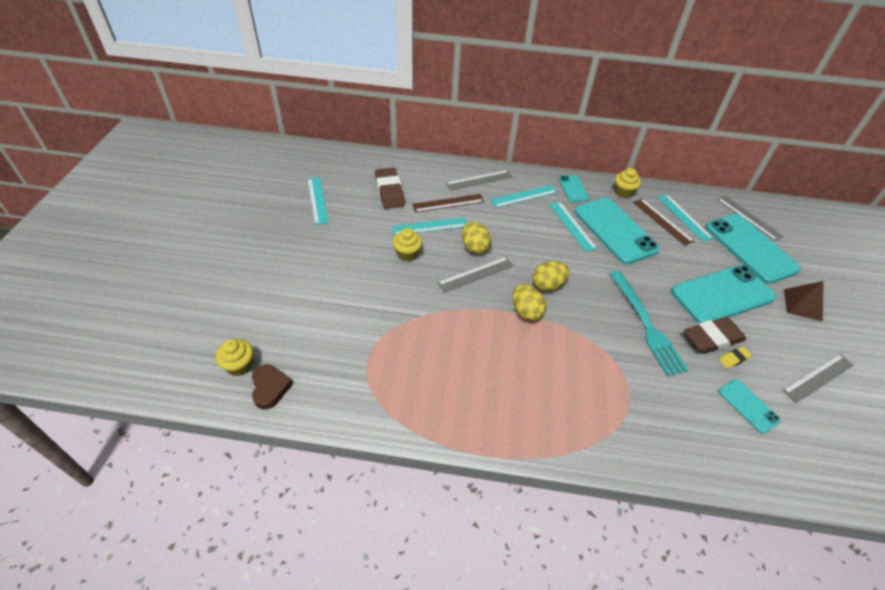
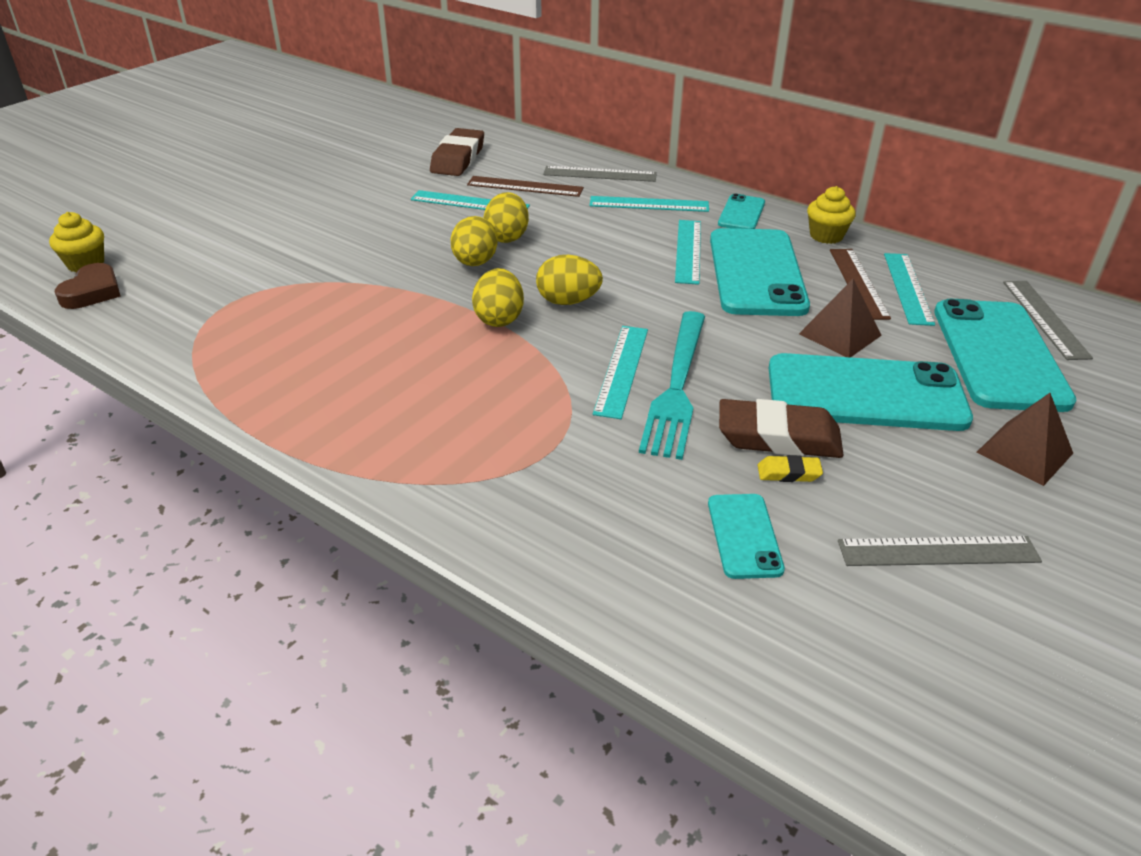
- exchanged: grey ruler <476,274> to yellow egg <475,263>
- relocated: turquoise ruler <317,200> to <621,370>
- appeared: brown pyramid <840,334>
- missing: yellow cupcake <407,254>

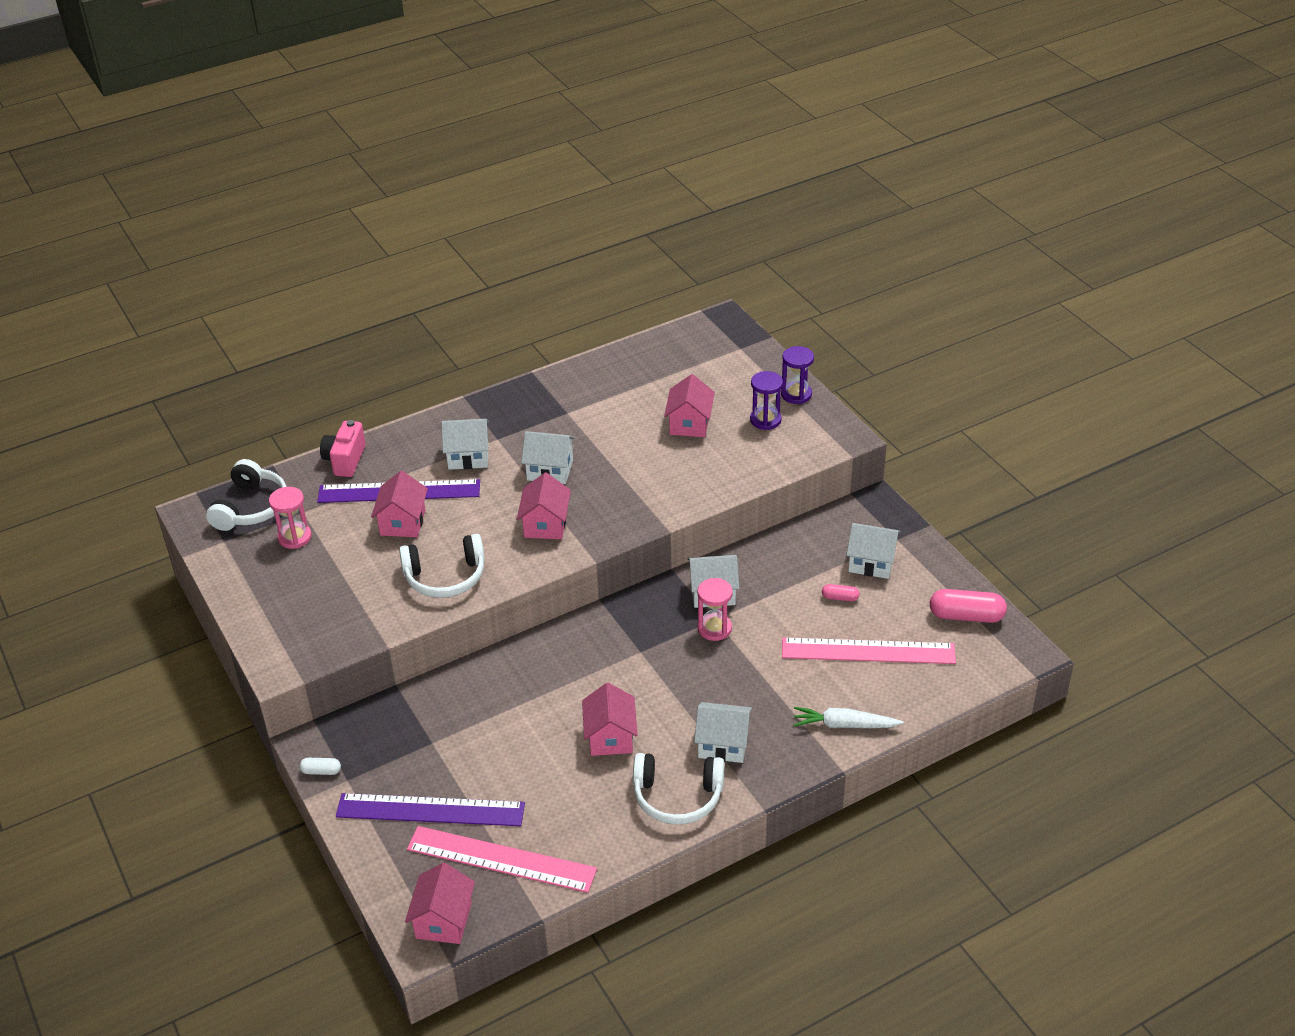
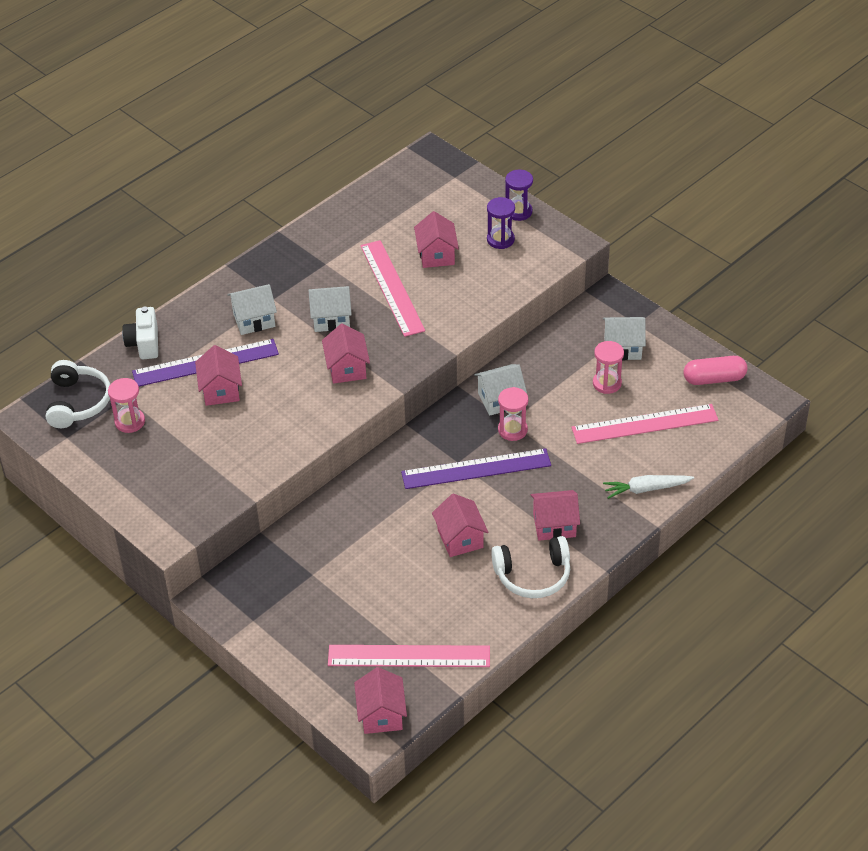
- colour: pink camera <345,460> to white camera <144,343>
- appeared: pink ruler <392,287>
- relocated: purple ruler <430,810> to <476,469>
- colour: white house <723,744> to pink house <554,525>
- exchanged: pink capsule <840,598> to pink hourglass <607,383>
- missing: white capsule <321,771>
- missing: white headphones <445,577>

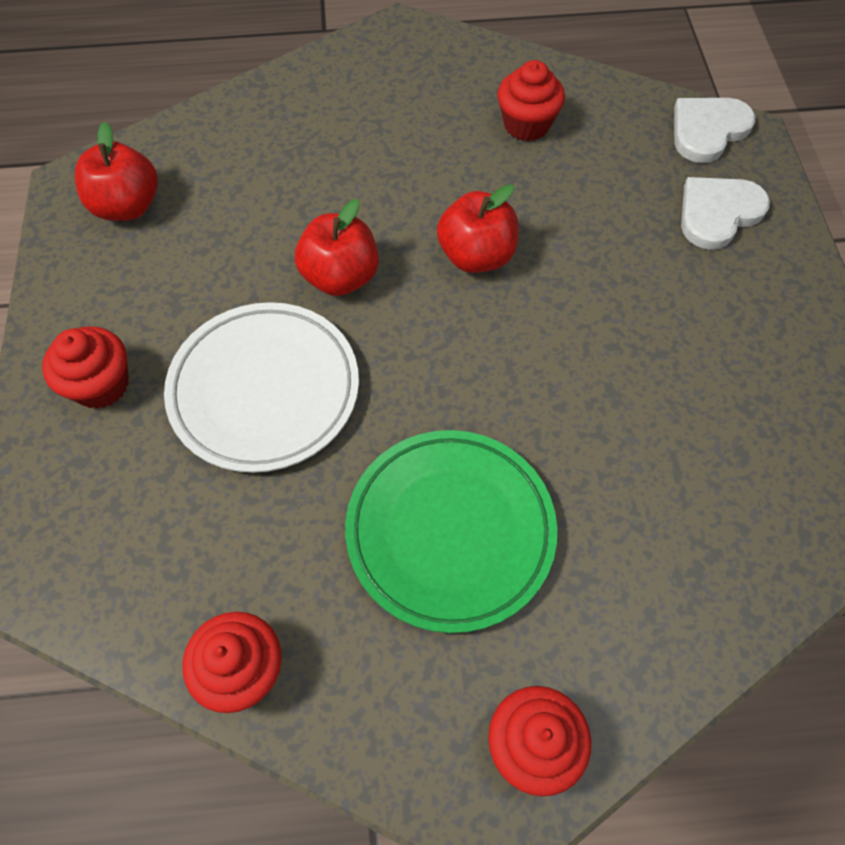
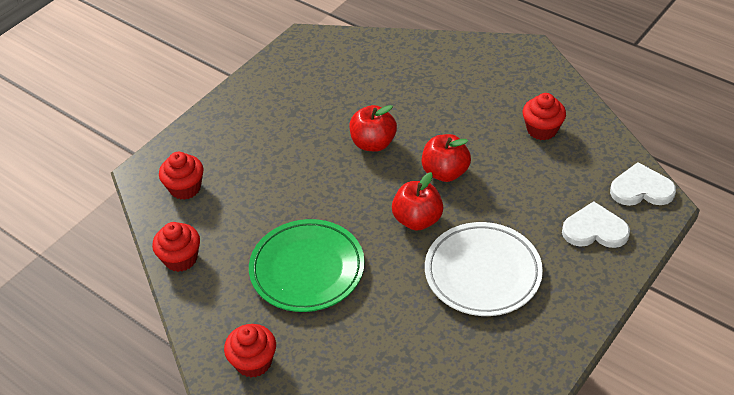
- relocated: red cupcake <101,384> to <185,188>
- relocated: red apple <127,206> to <417,220>
- relocated: white plate <265,390> to <482,273>

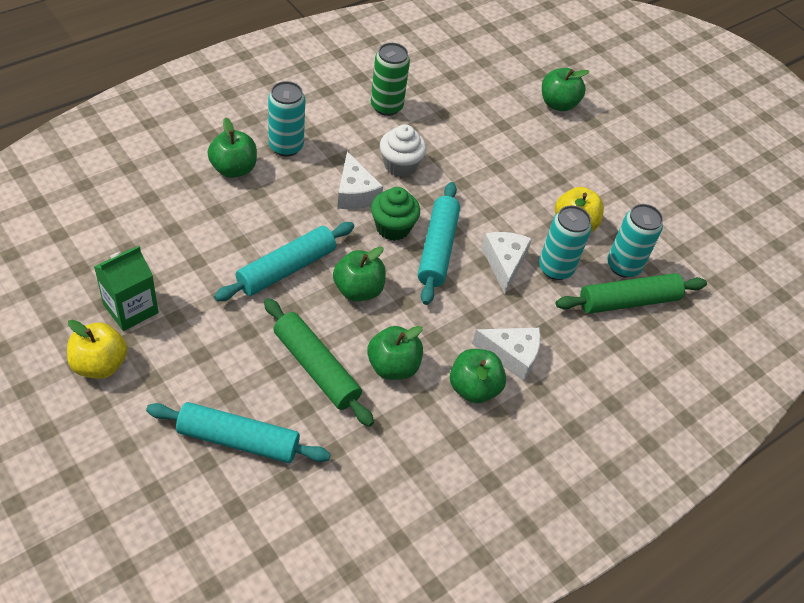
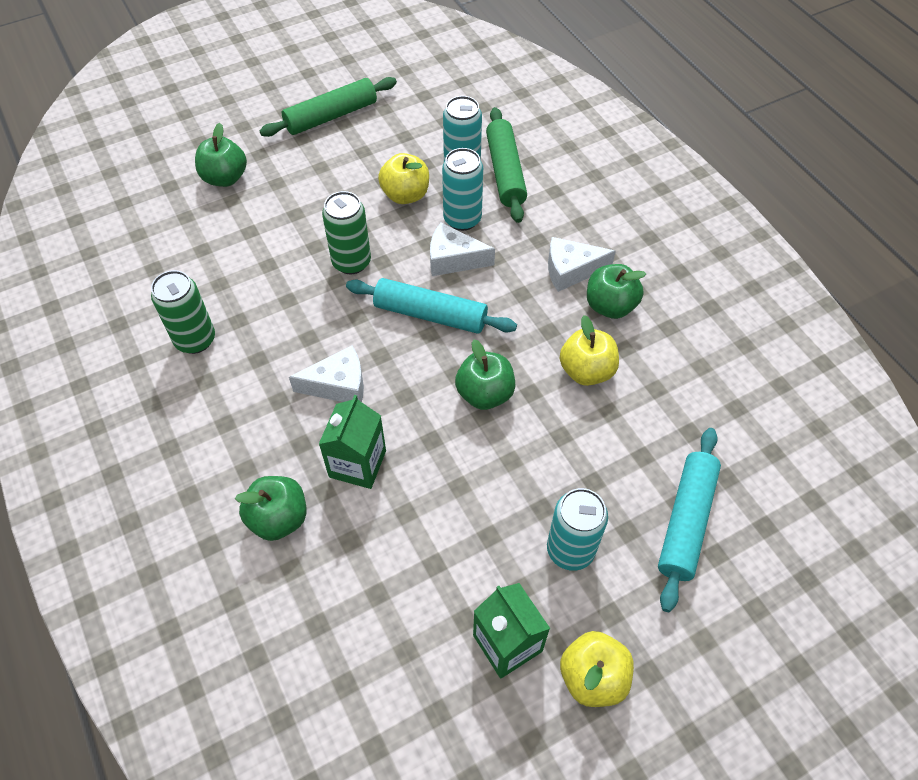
- relocated: green rolling pin <316,368> to <331,116>
- appeared: green carton <357,464>
- appeared: green can <351,262>
- relocated: turquoise can <286,146> to <570,550>
- spun: white cheese <512,356> = <571,270> 120 degrees counterclockwise
- colour: green apple <393,366> to yellow apple <586,371>
- missing: turquoise rolling pin <286,269>
- missing: green cupcake <393,228>
- missing: white cupcake <400,165>

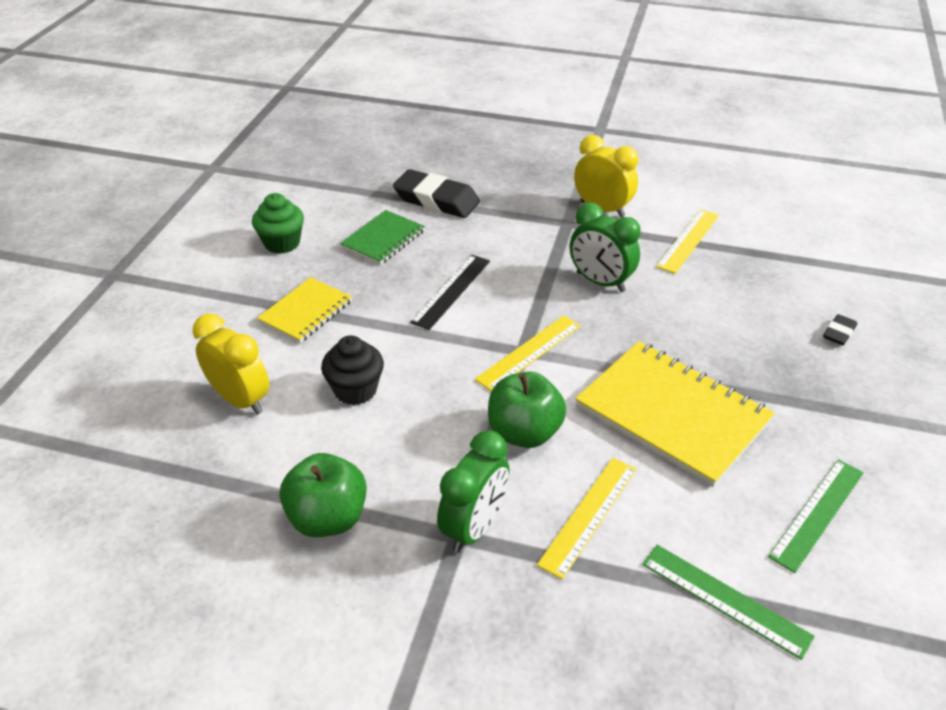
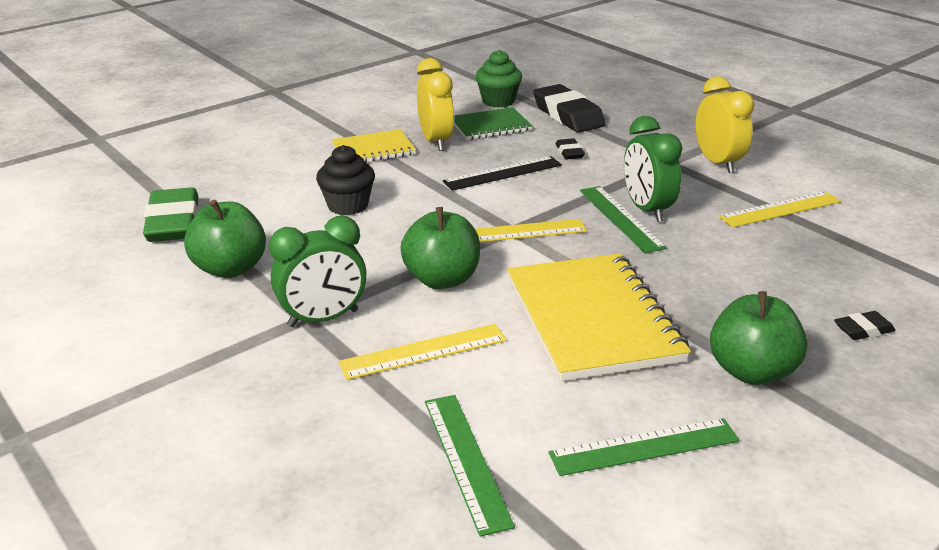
- appeared: green eraser <174,223>
- relocated: yellow clock <240,400> to <435,141>
- relocated: green cupcake <282,243> to <498,101>
- appeared: black eraser <569,152>
- appeared: green ruler <621,218>
- appeared: green apple <751,371>

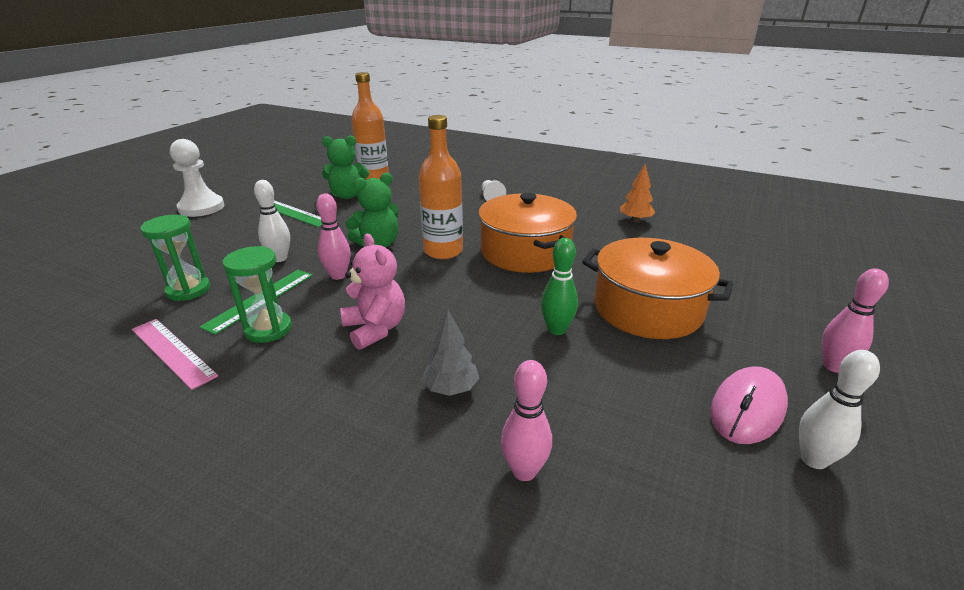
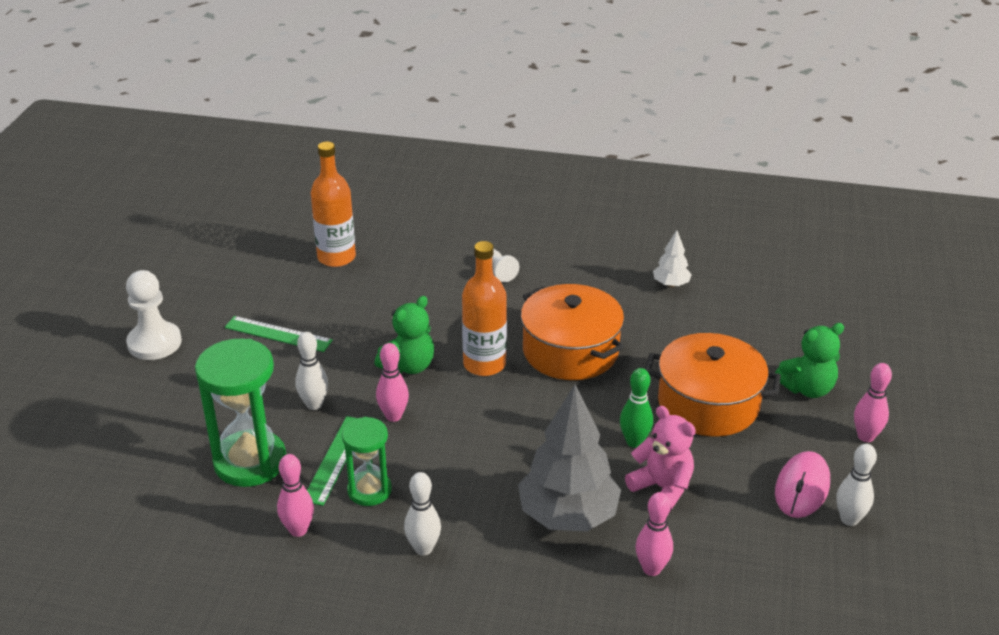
- size: green hourglass <188,290> = <250,462> x1.68
- exchanged: pink ruler <172,352> to pink bowling pin <298,530>
- appeared: white bowling pin <423,548>
- size: grey tree <451,388> = <568,516> x2.12
- relocated: pink teddy bear <375,329> to <662,488>
- colour: orange tree <635,220> to white tree <671,284>
- relocated: green teddy bear <348,196> to <807,388>

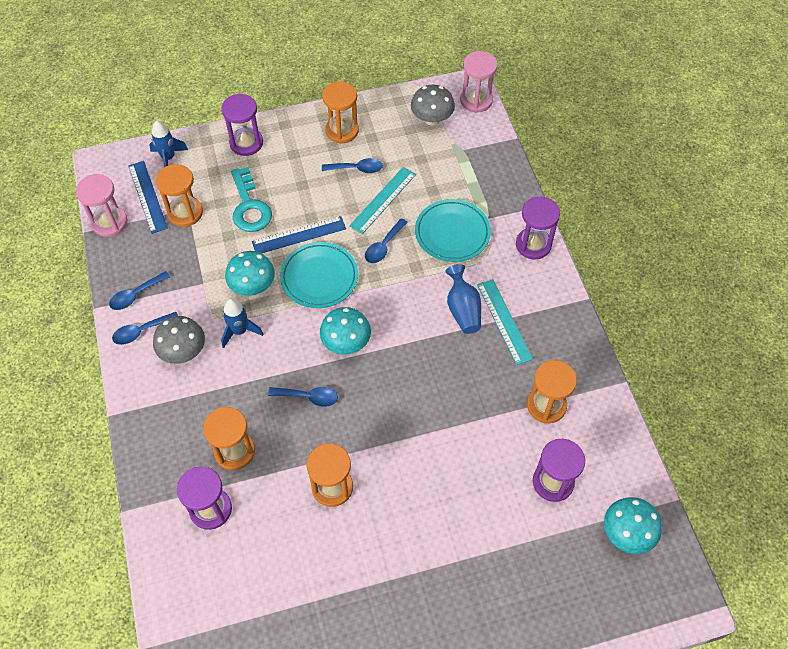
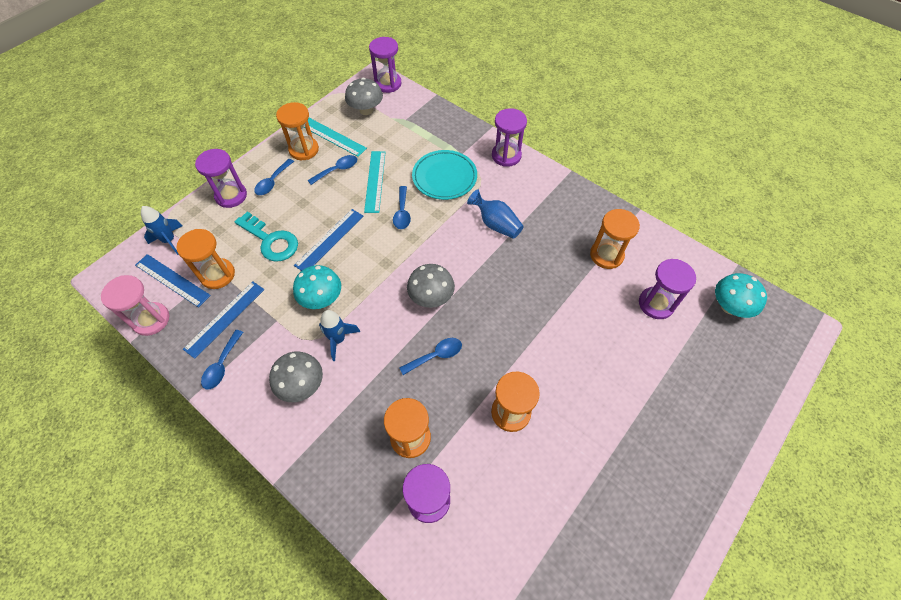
- appeared: blue ruler <225,318>
- relocated: blue spoon <141,331> to <272,182>
- relocated: turquoise ruler <504,321> to <333,137>
- colour: pink hourglass <476,100> to purple hourglass <388,84>
- colour: turquoise mushroom <346,343> to grey mushroom <431,297>
- missing: turquoise plate <319,277>

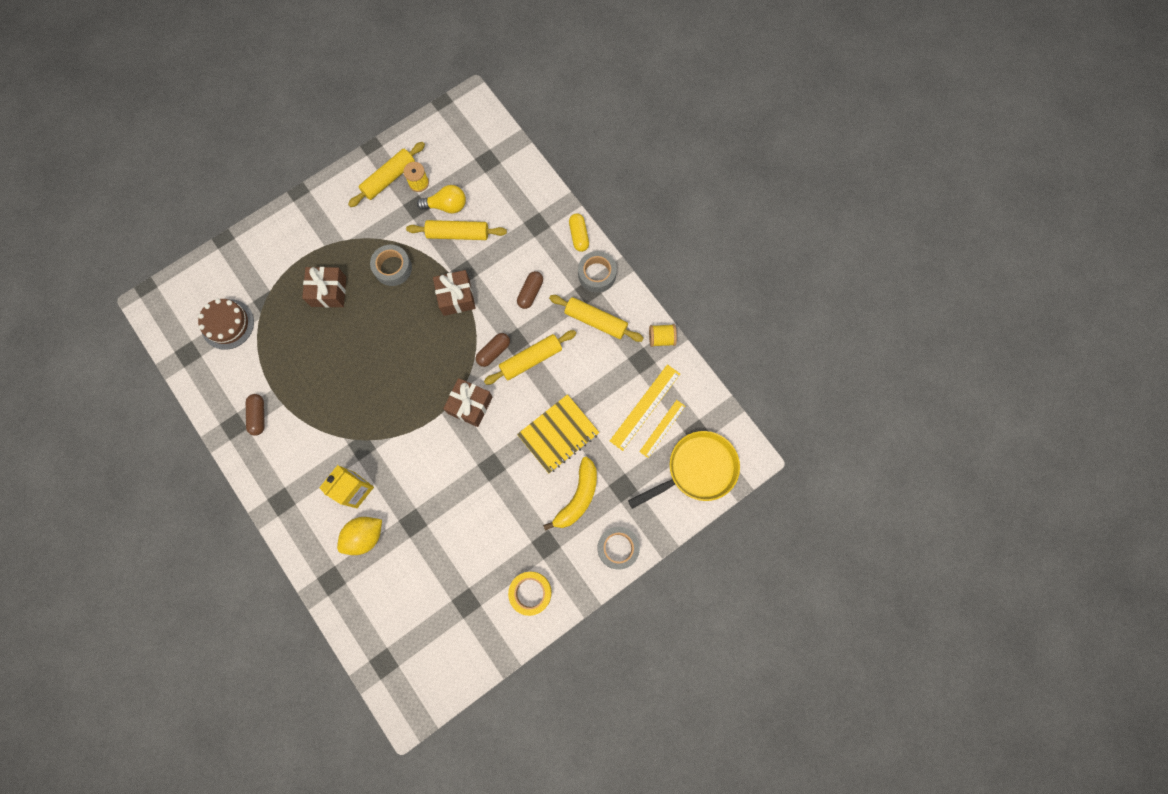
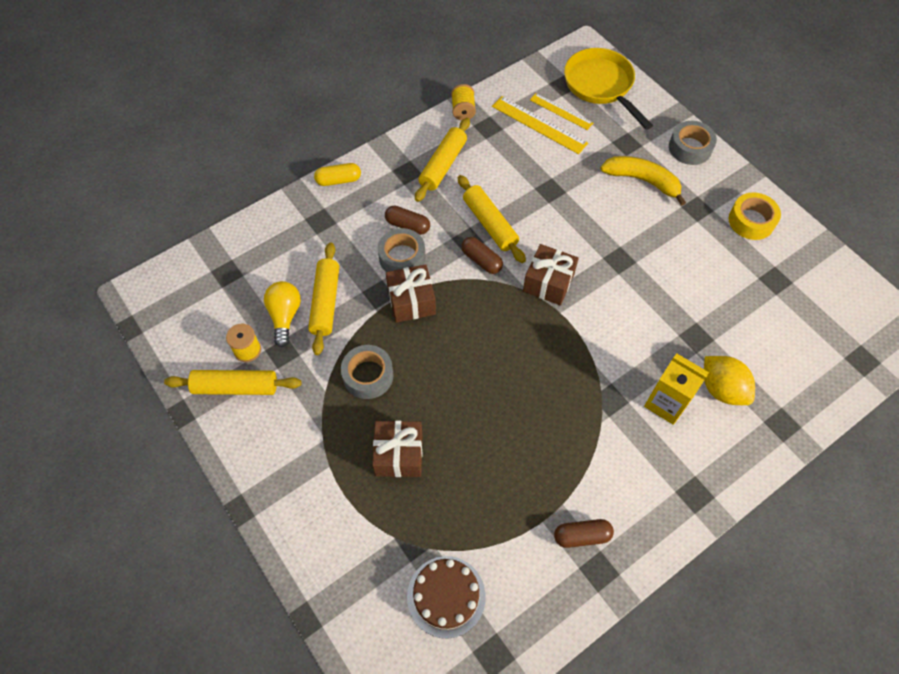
- spun: yellow rolling pin <389,178> = <236,387> 45 degrees counterclockwise
- relocated: grey tape <597,274> to <402,257>
- missing: yellow notebook <558,434>

